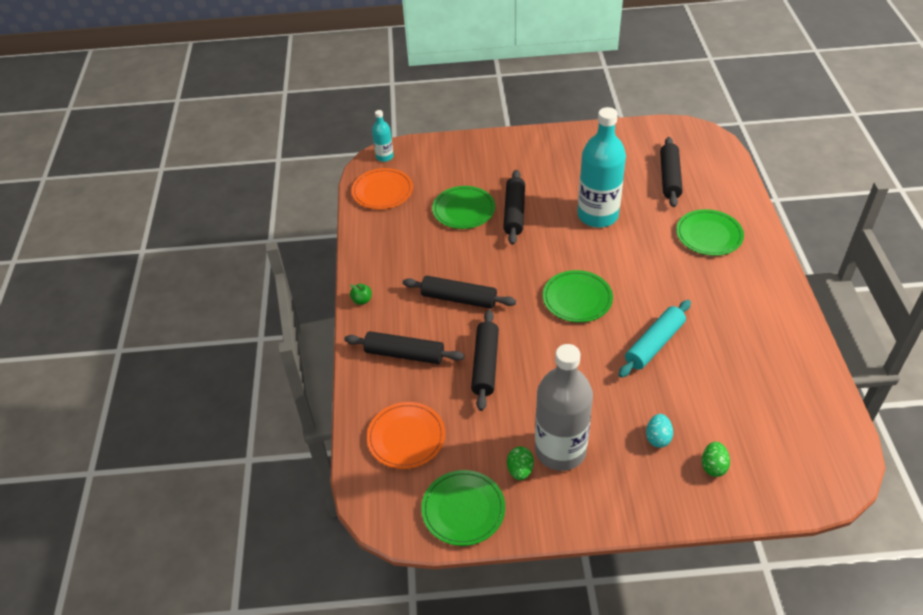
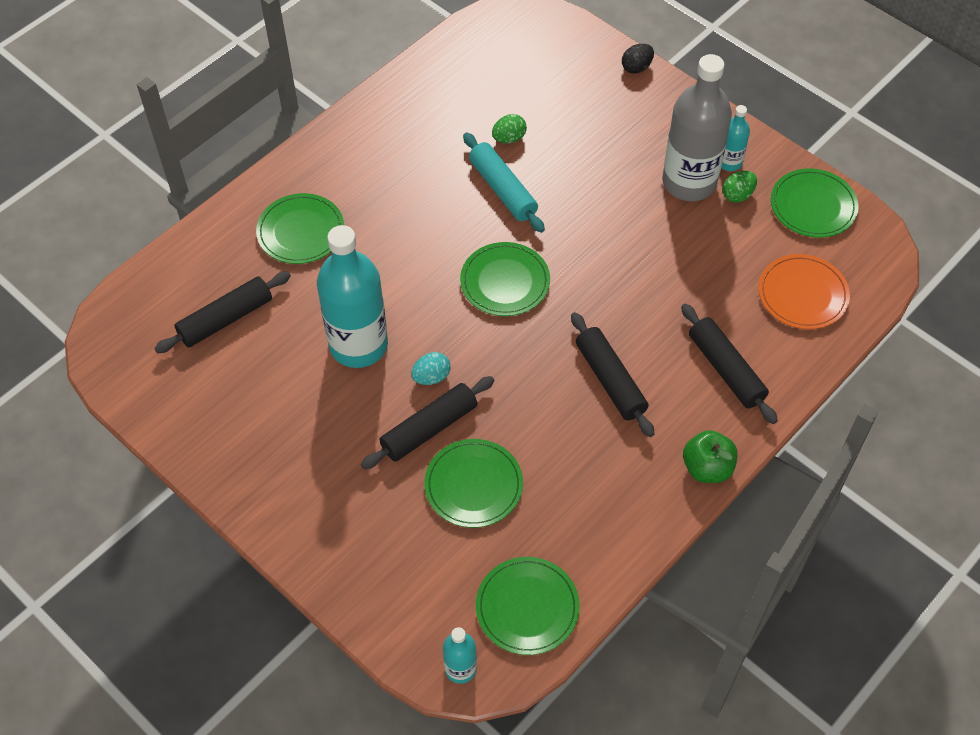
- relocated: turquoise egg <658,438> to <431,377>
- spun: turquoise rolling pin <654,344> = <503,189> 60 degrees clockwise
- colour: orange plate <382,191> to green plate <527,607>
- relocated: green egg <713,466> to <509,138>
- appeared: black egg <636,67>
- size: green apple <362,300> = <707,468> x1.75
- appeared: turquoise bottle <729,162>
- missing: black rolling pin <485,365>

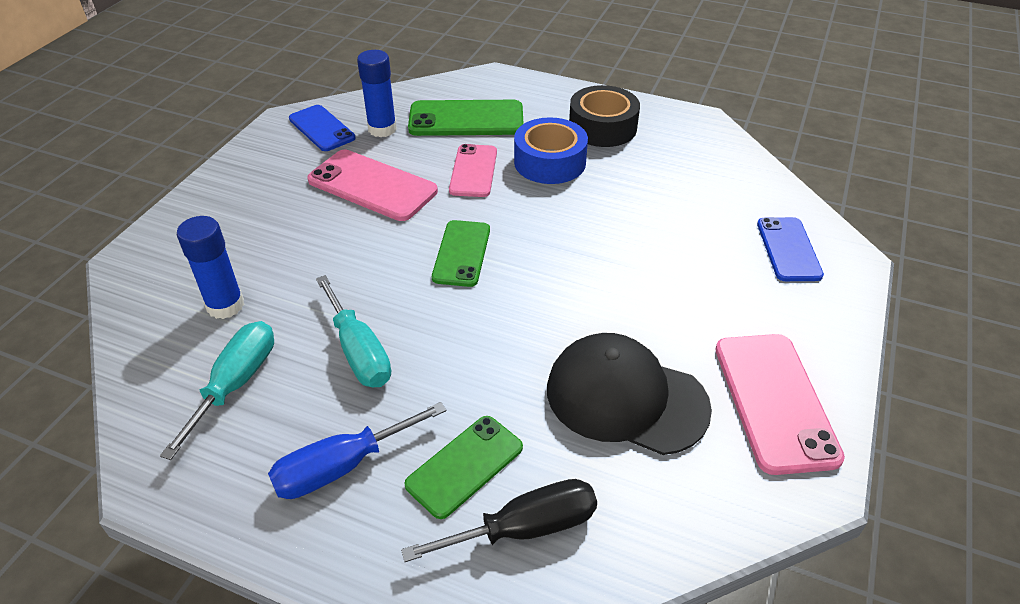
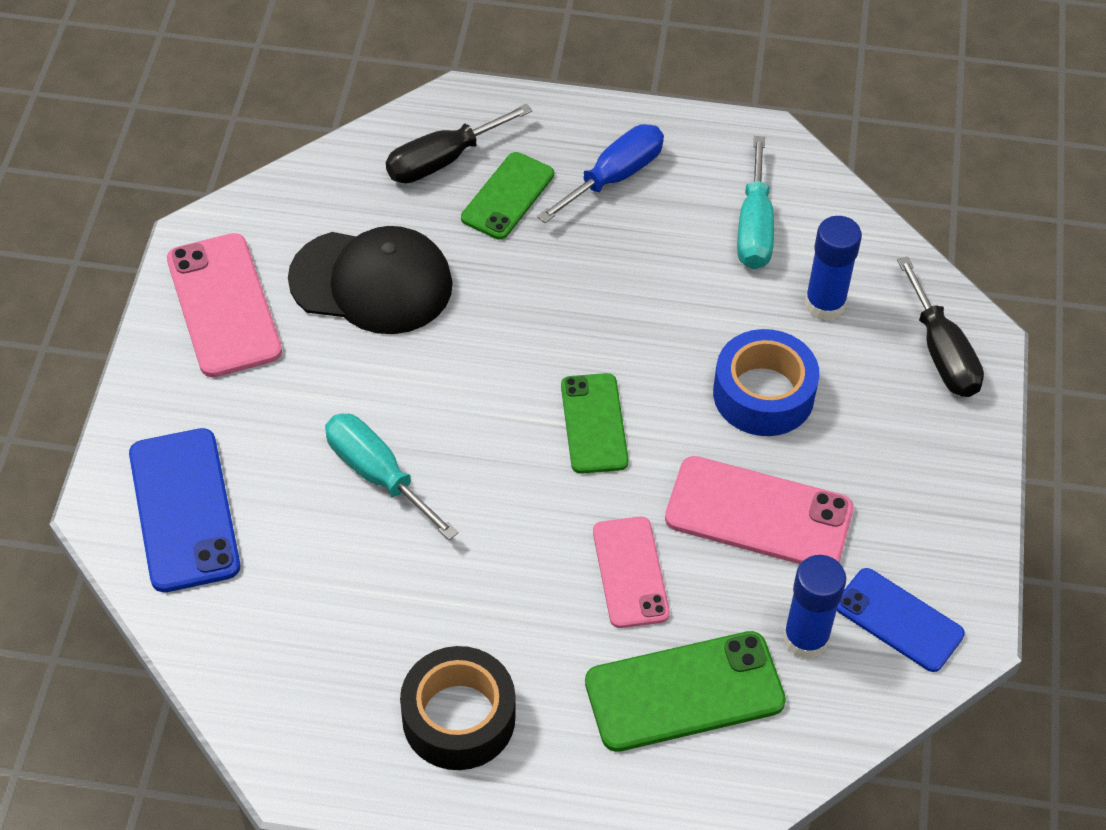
- size: blue phone <788,249> = <184,510> x1.50
- relocated: turquoise screwdriver <359,351> to <377,475>
- relocated: blue tape <550,162> to <763,394>
- appeared: black screwdriver <941,352>

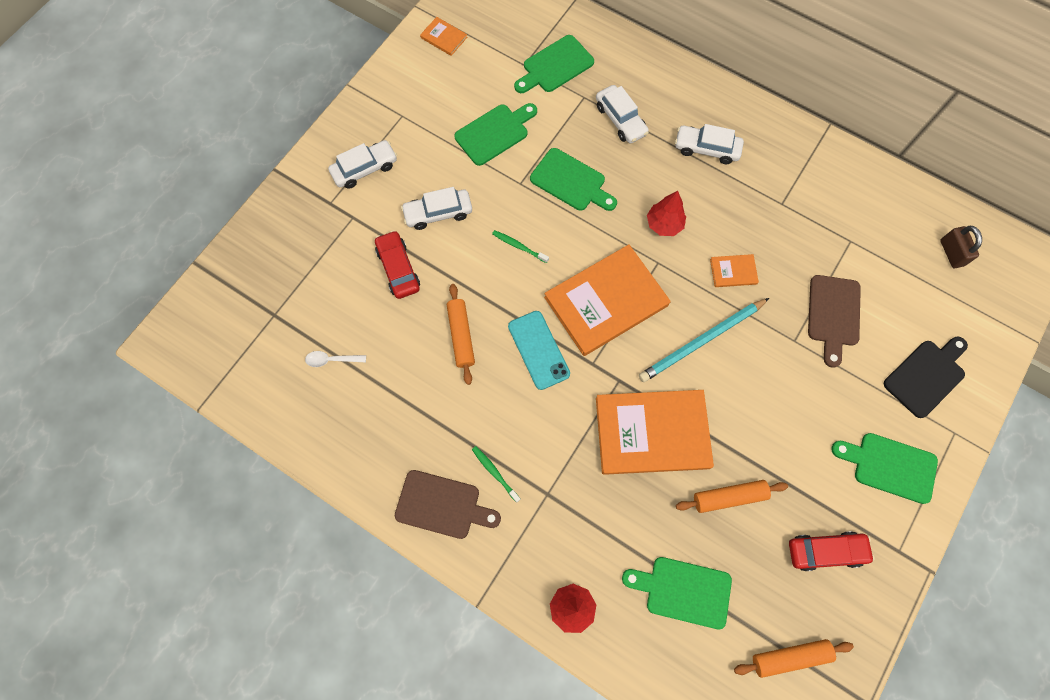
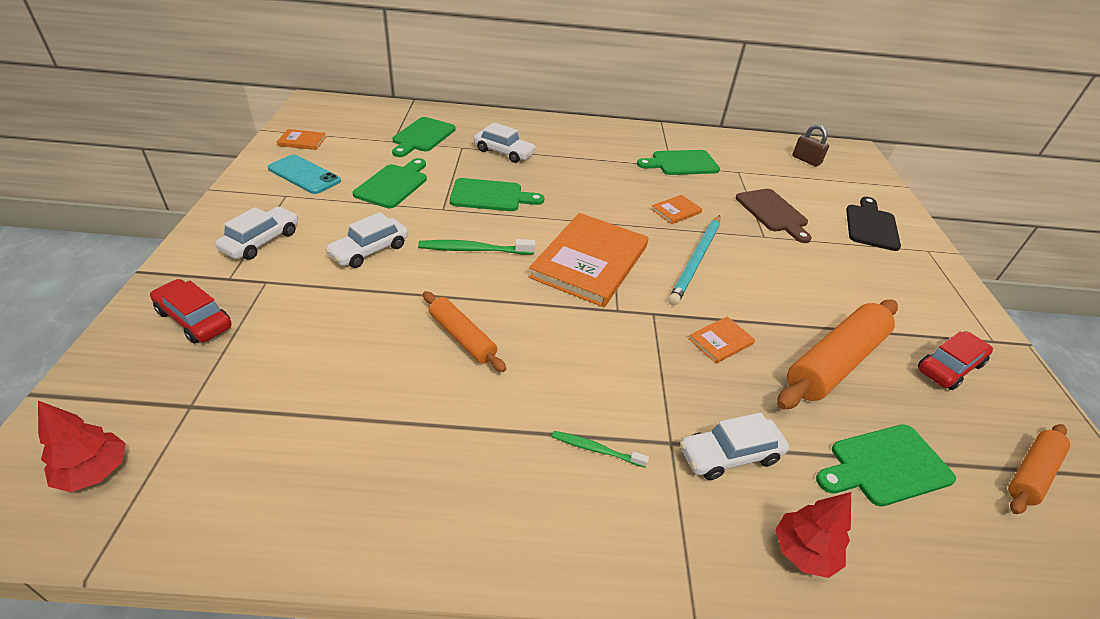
- relocated: red tree <664,224> to <95,472>
- relocated: red car <398,268> to <194,319>
- relocated: turquoise phone <538,350> to <304,175>
- size: green toothbrush <519,246> = <474,250> x1.62
- relocated: green cutting board <889,466> to <681,163>
- relocated: white car <706,149> to <729,455>
- size: orange book <652,432> = <720,341> x0.43
- size: orange rolling pin <729,497> = <834,362> x1.71
- missing: white spoon <332,360>
- missing: brown cutting board <442,505>

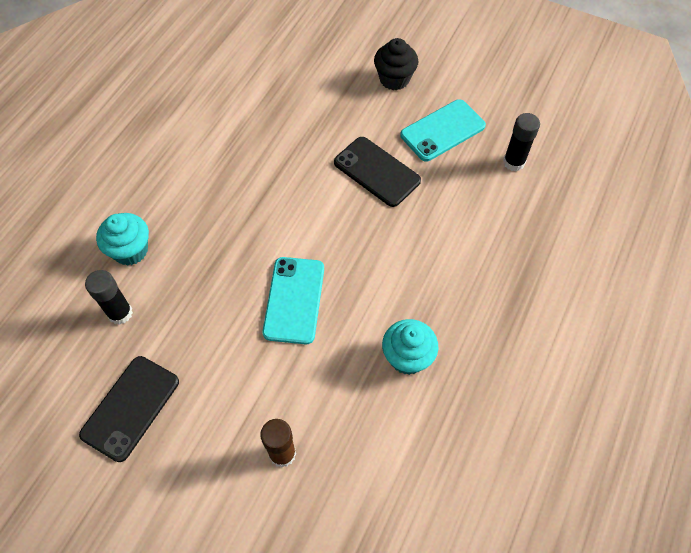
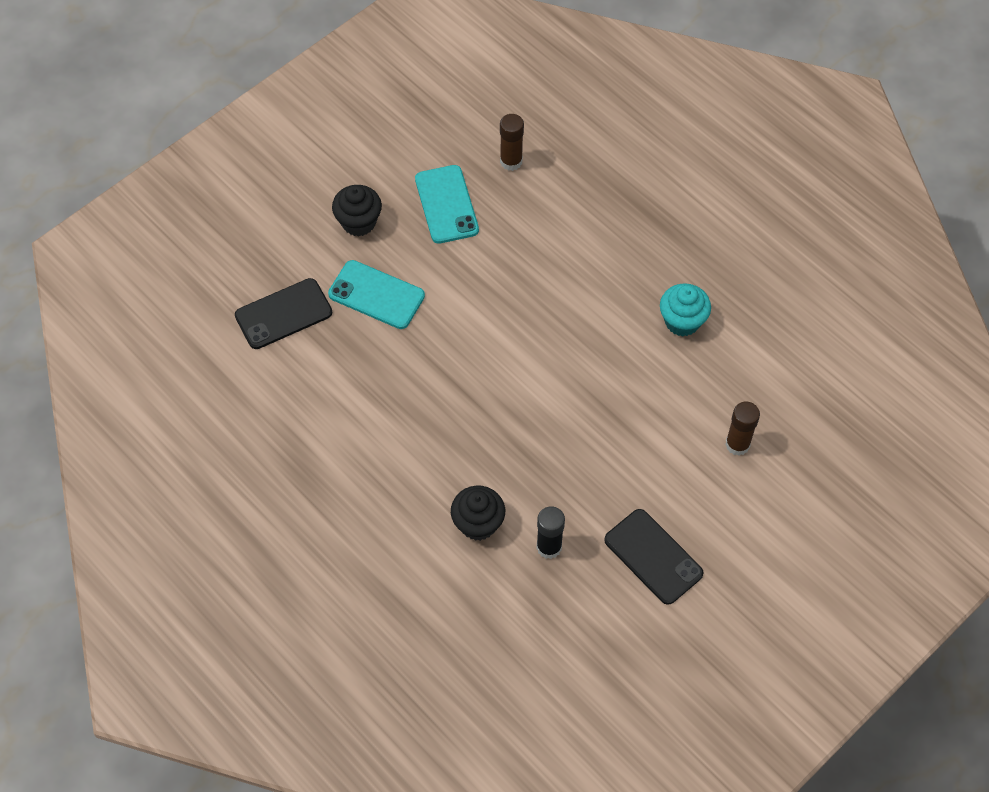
- relocated: black phone <377,171> to <283,314>
- relocated: turquoise phone <294,300> to <376,295>
- colour: turquoise cupcake <130,250> to black cupcake <478,523>
- colour: black glue stick <513,162> to brown glue stick <511,161>

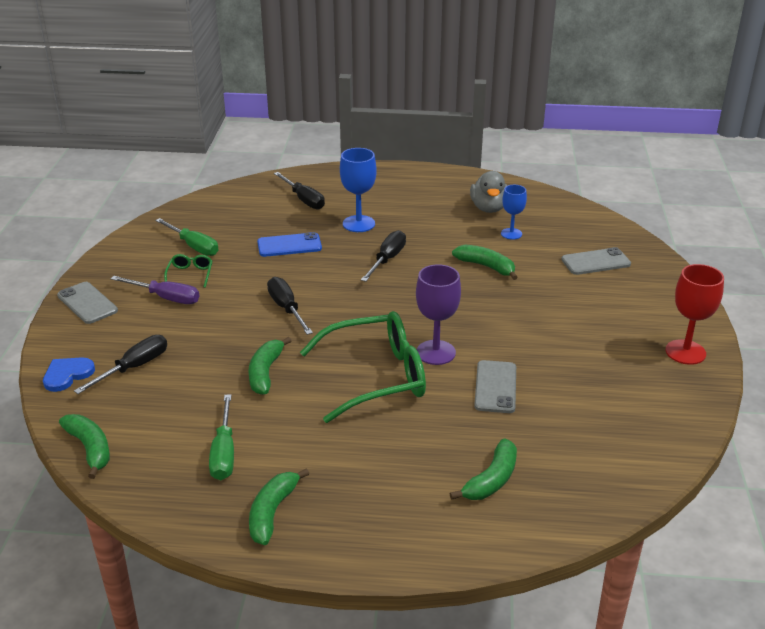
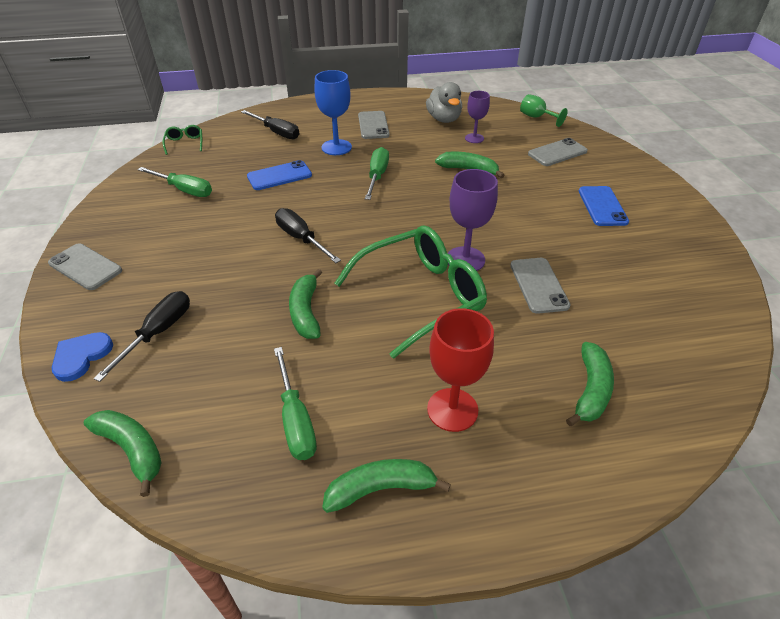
- relocated: green glasses <190,274> to <185,143>
- spun: green banana <272,512> = <380,489> 75 degrees clockwise
- appeared: grey phone <373,125>
- colour: black screwdriver <387,259> to green screwdriver <377,176>
- relocated: red goblet <685,352> to <452,409>
- colour: blue goblet <511,234> to purple goblet <474,138>
- appeared: green goblet <536,117>
- appeared: blue phone <602,206>
- missing: purple screwdriver <166,298>

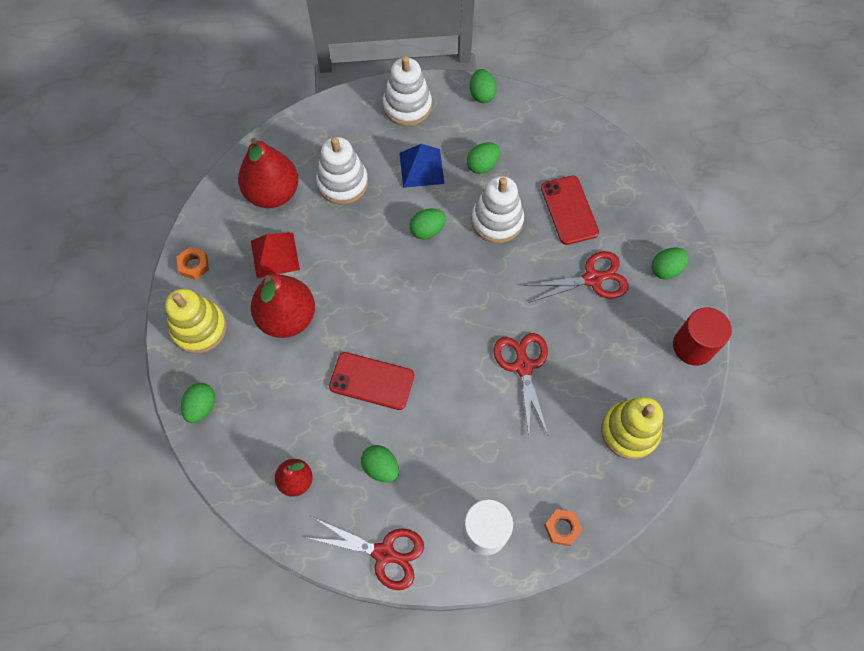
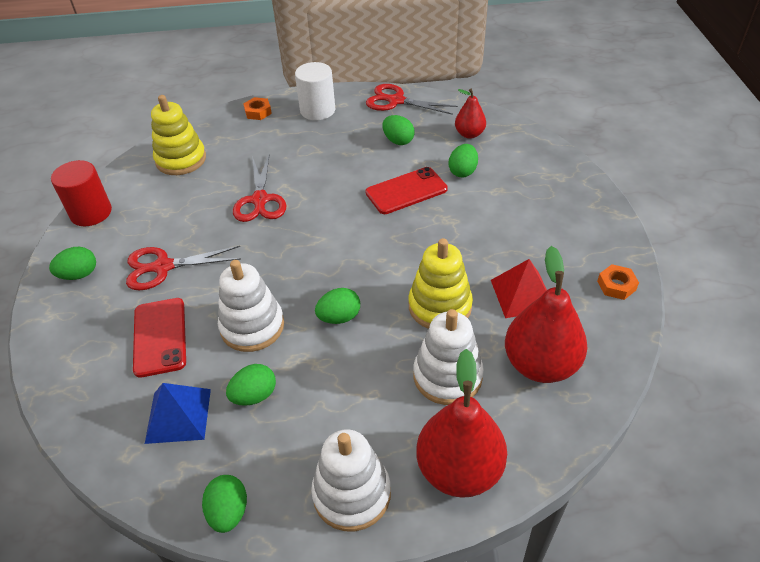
- relocated: blue pyramid <421,168> to <178,415>
- spun: red phone <372,381> = <406,191> 45 degrees counterclockwise
- relocated: yellow stacking toy <199,328> to <440,306>
- relocated: red pear <287,317> to <459,470>
- relocated: green egg <201,407> to <462,171>

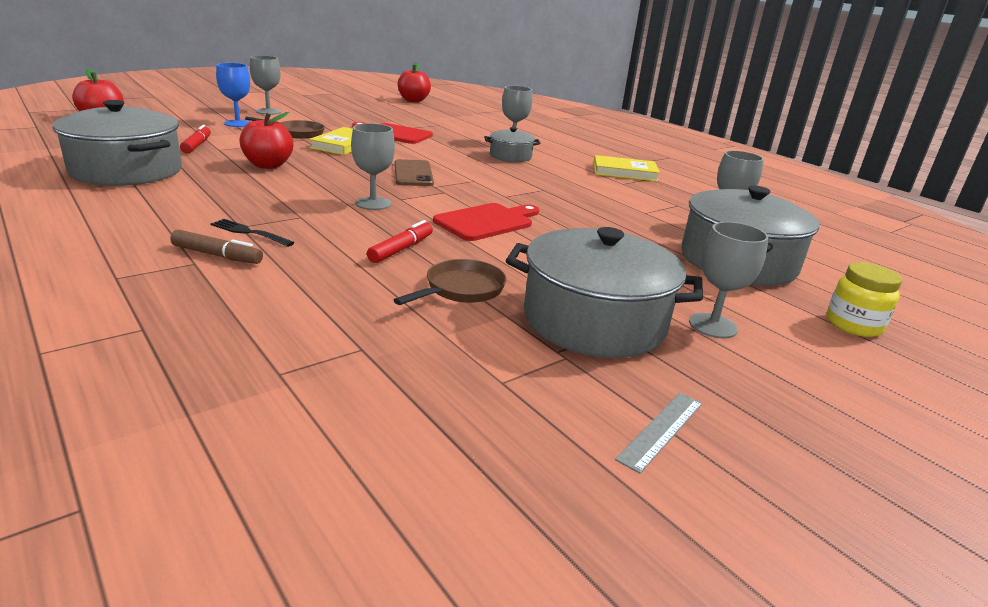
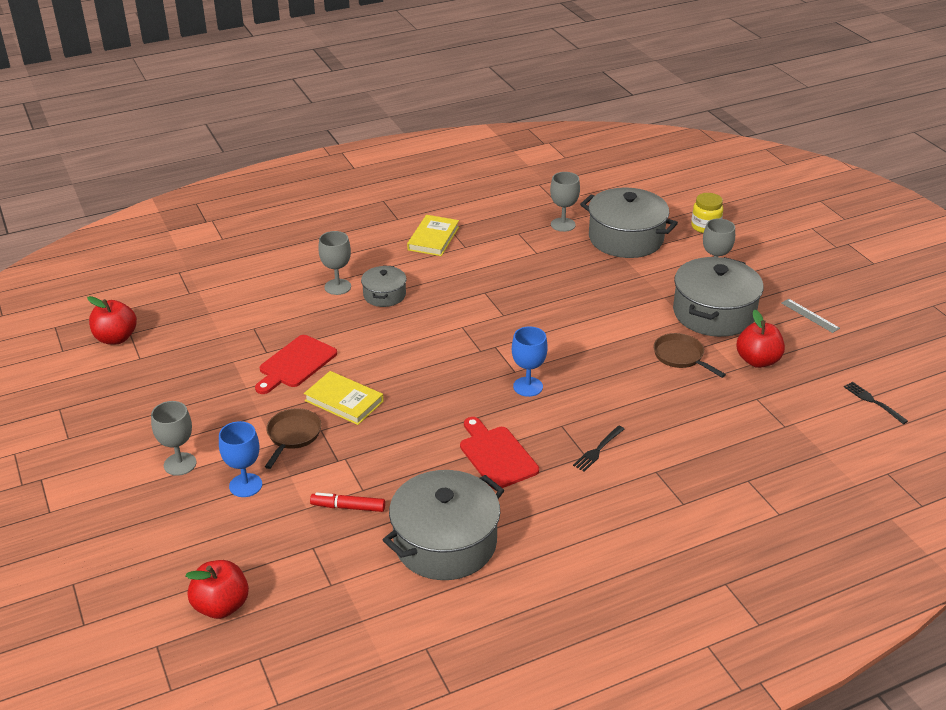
- relocated: red cutting board <487,222> to <496,455>
- colour: grey goblet <373,203> to blue goblet <528,387>
- relocated: red apple <268,165> to <757,361>
- appeared: black fork <873,401>
- missing: brown marker <217,255>
- missing: red marker <401,249>
- missing: brown phone <413,174>

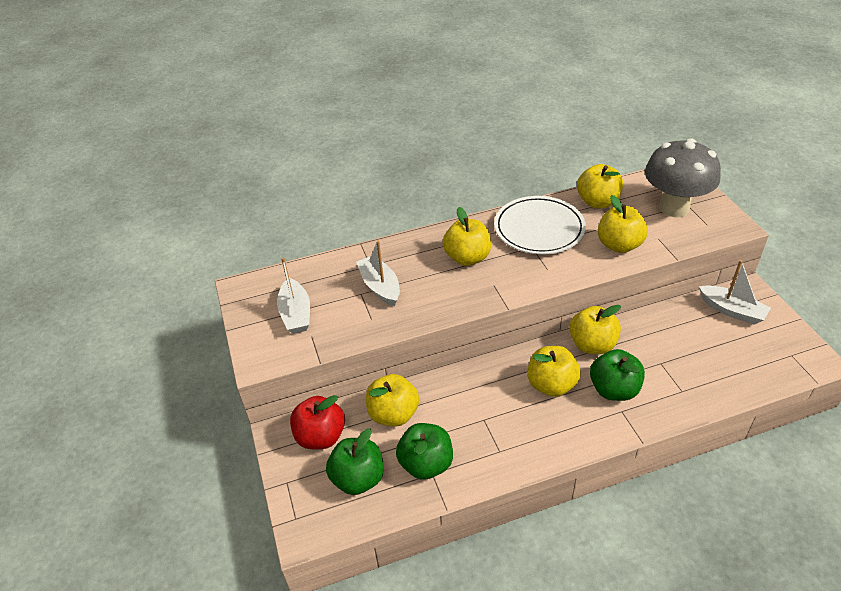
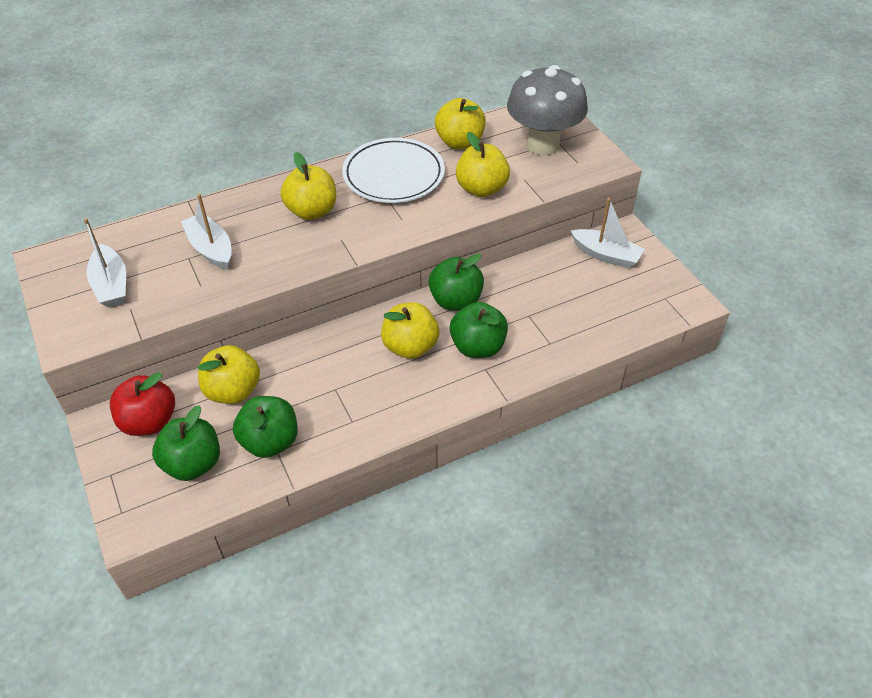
- colour: yellow apple <592,345> to green apple <455,301>

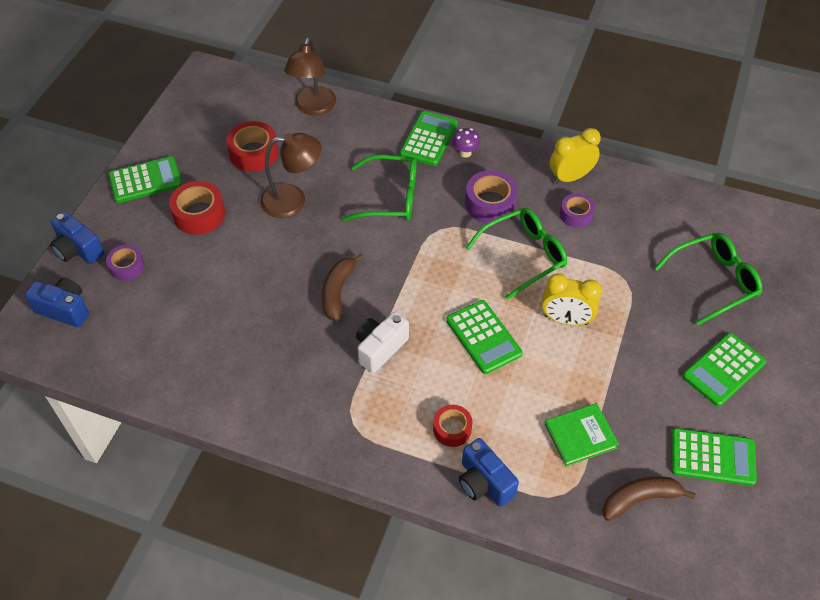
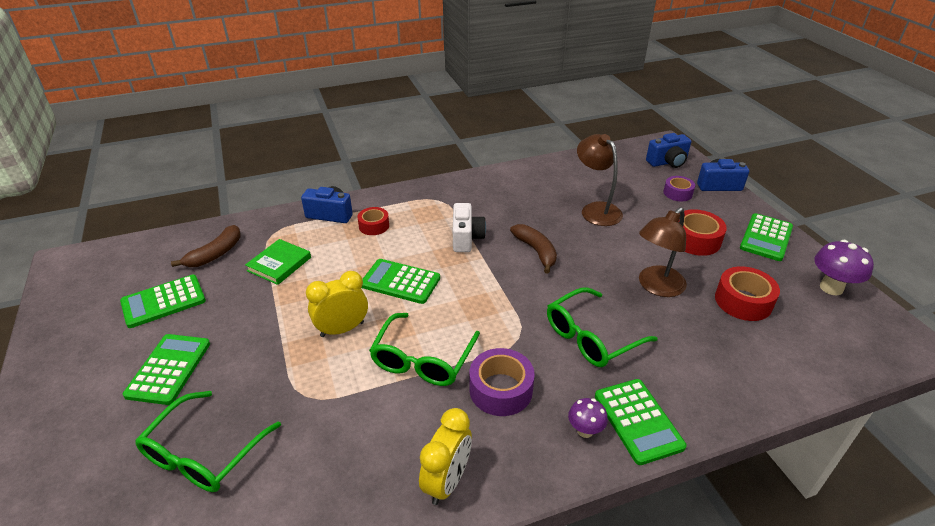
- relocated: brown lamp <313,107> to <596,209>
- appeared: purple mushroom <831,288>
- missing: purple tape <576,215>

